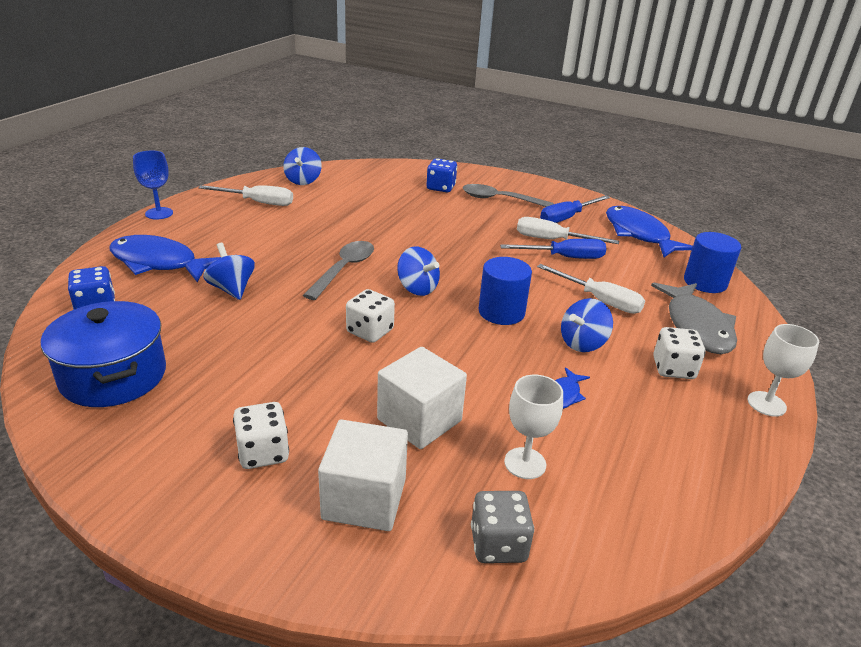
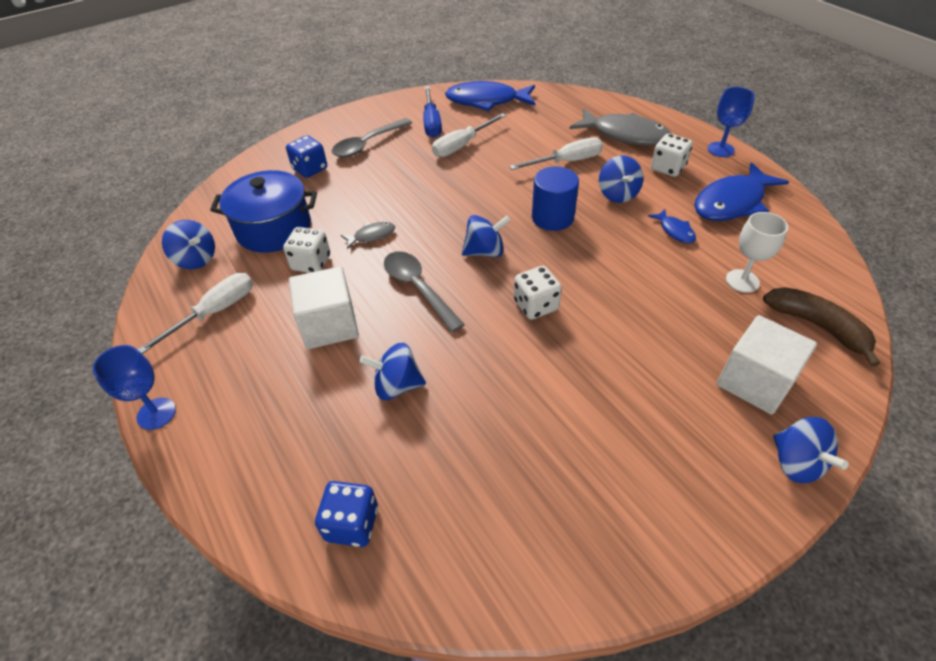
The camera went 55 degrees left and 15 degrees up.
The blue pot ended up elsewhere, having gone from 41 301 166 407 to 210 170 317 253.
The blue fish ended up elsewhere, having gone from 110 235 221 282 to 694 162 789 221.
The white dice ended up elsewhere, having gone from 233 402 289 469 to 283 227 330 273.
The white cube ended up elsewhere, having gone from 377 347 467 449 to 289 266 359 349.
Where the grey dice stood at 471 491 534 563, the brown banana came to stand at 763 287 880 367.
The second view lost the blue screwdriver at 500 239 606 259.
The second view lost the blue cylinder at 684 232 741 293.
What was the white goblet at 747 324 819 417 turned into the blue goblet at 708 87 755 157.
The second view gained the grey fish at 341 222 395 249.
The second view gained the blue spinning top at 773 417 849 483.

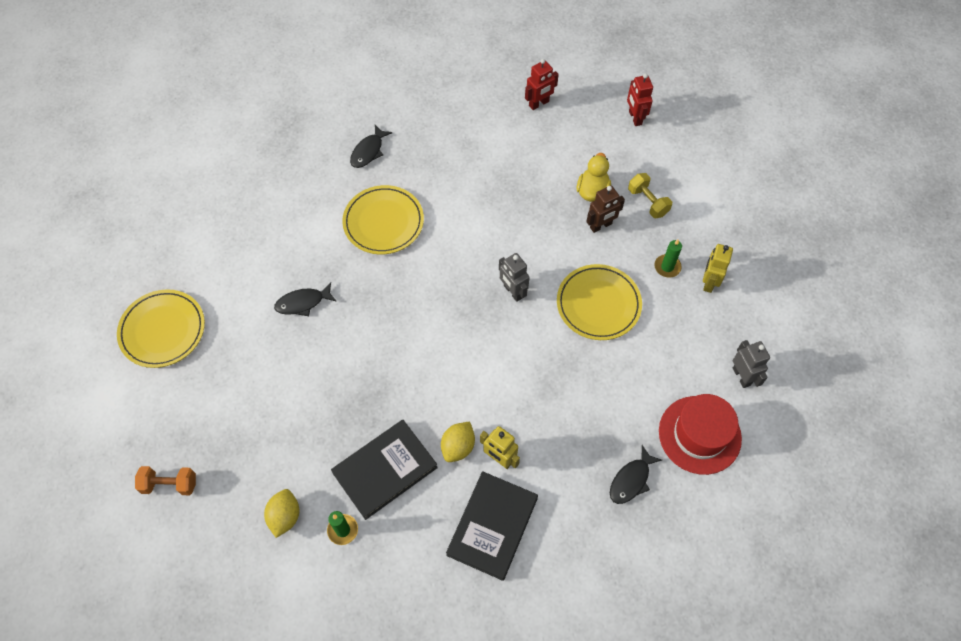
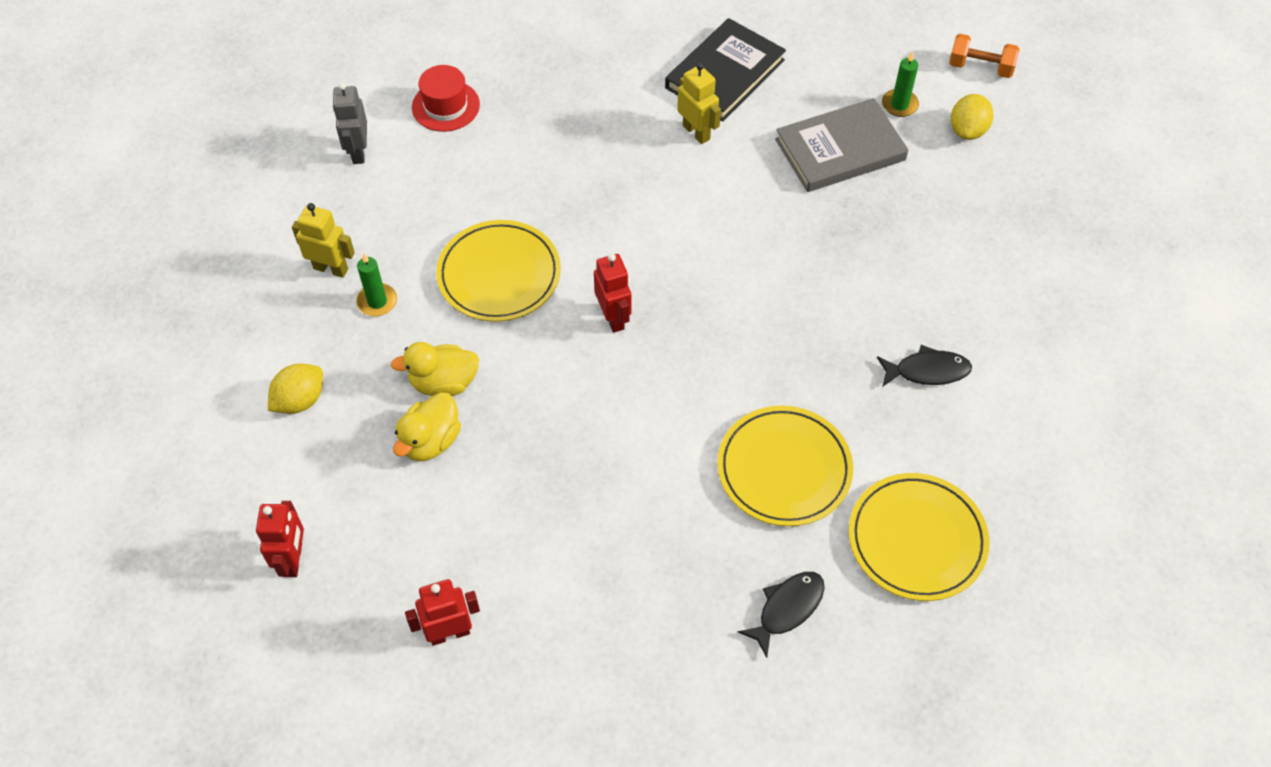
The camera went 165 degrees left and 5 degrees down.
The yellow plate ended up elsewhere, having gone from 117 289 205 368 to 849 473 990 601.
The orange dumbbell ended up elsewhere, having gone from 135 466 196 495 to 949 34 1019 78.
What was the black book at 331 420 438 520 turned into the grey book at 775 98 908 192.
The yellow lemon ended up elsewhere, having gone from 441 421 475 462 to 268 364 323 414.
What was the grey robot at 499 253 530 302 turned into the red robot at 594 254 631 333.
Where the brown robot stood at 586 185 625 233, the yellow duck came to stand at 391 342 479 396.
The second view lost the black fish at 610 445 662 504.
The second view lost the yellow dumbbell at 628 173 672 218.
The size of the red hat at 659 394 742 475 changed by a factor of 0.66.
The yellow robot at 703 244 733 293 ended up facing another way, 105 degrees counterclockwise from before.

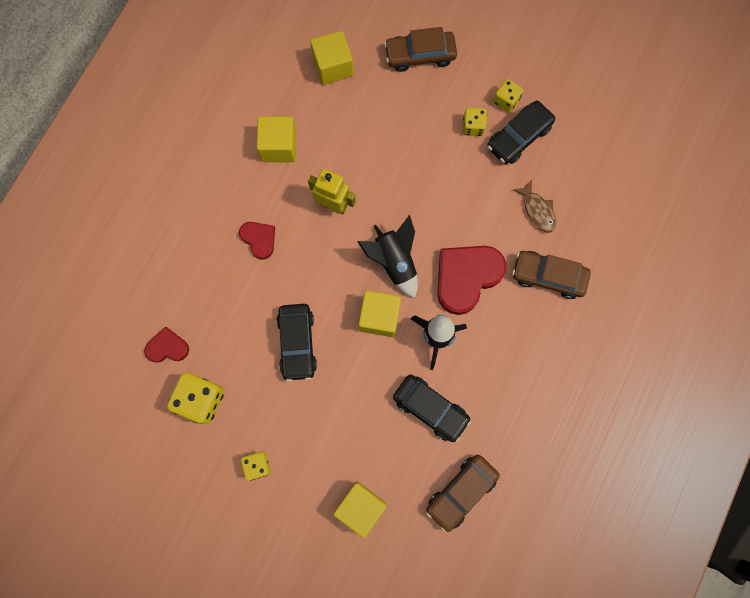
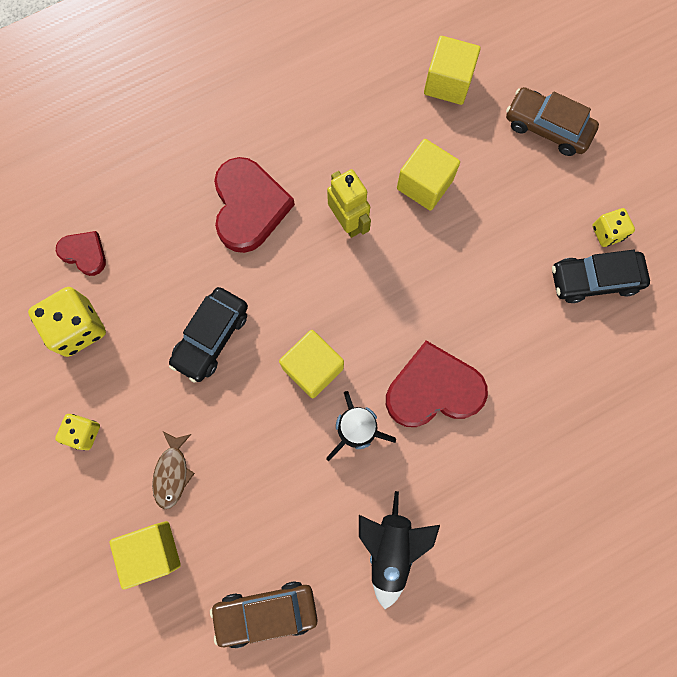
The camera went 35 degrees right and 0 degrees up.
The size of the red heart at 239 222 275 260 changed by a factor of 1.87.
The yellow cube ended up elsewhere, having gone from 257 117 296 162 to 397 139 460 211.
The black rocket ended up elsewhere, having gone from 357 215 418 298 to 359 491 440 609.
The second view lost the black car at 393 375 471 442.
The second view lost the yellow dice at 463 108 487 136.
The second view lost the brown car at 512 251 591 299.
The brown fish ended up elsewhere, having gone from 513 180 556 233 to 152 431 195 509.

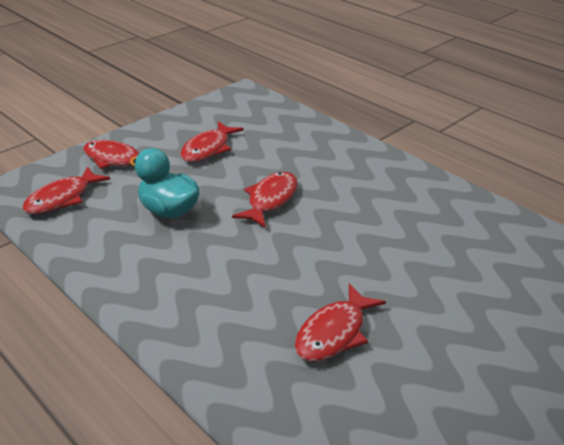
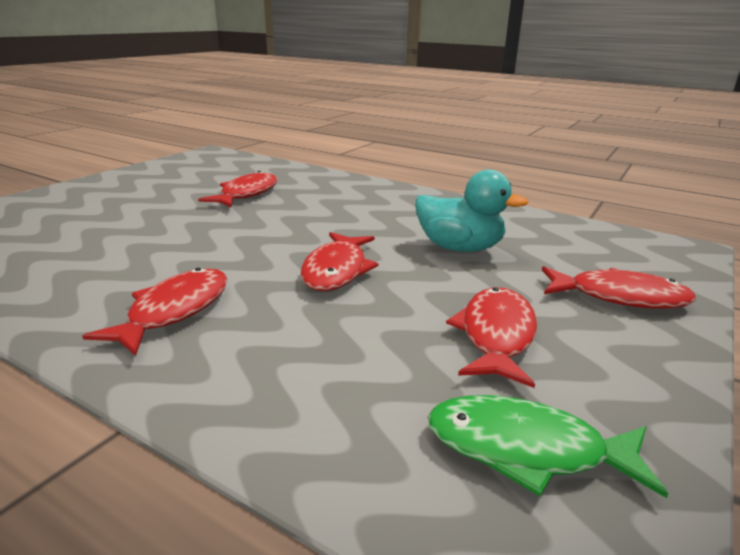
The camera went 165 degrees right and 10 degrees down.
The red fish ended up elsewhere, having gone from 22 166 111 214 to 82 268 228 356.
The second view gained the green fish at 428 395 668 498.

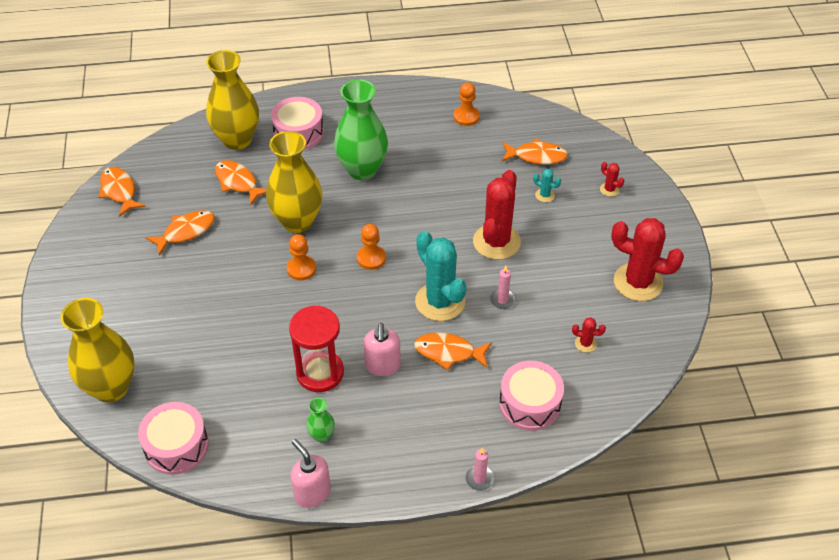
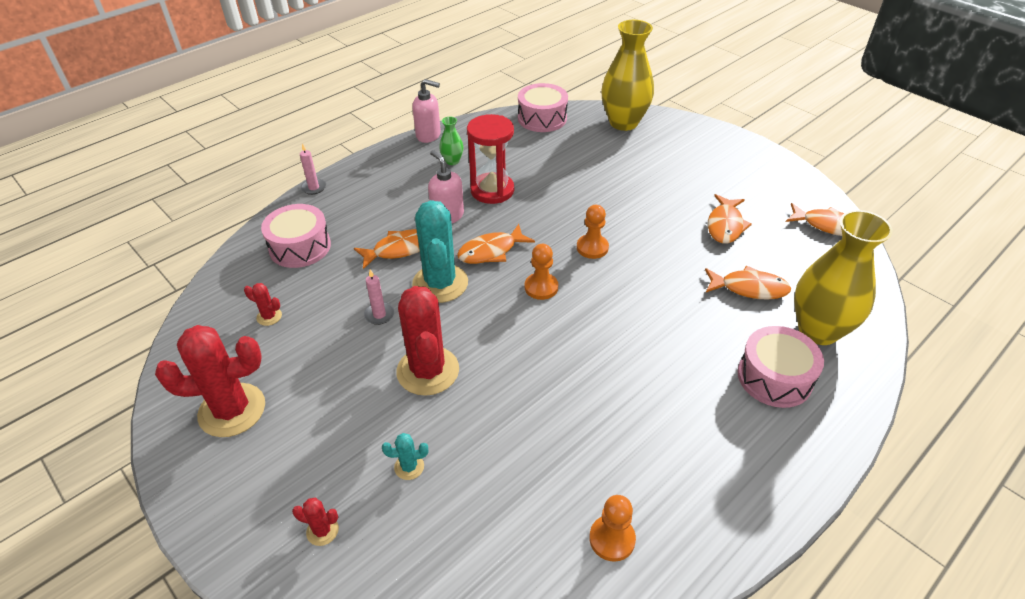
The camera went 145 degrees right and 5 degrees down.
The second view lost the yellow vase at 266 131 323 233.
The second view lost the green vase at 334 80 388 180.
The turquoise cactus at 415 231 466 321 ended up facing another way, 60 degrees clockwise from before.
The orange fish ended up elsewhere, having gone from 502 138 568 165 to 457 224 535 264.
The red cactus at 572 317 606 352 ended up facing another way, 45 degrees clockwise from before.

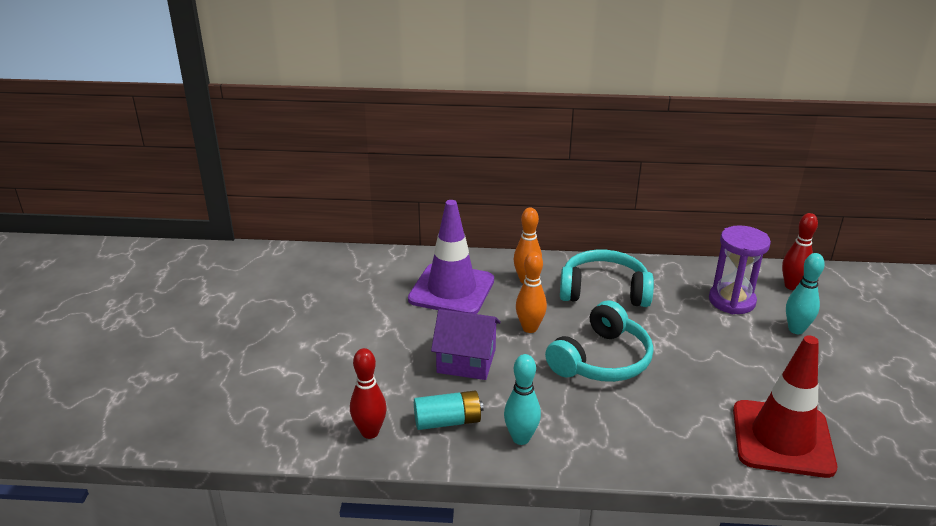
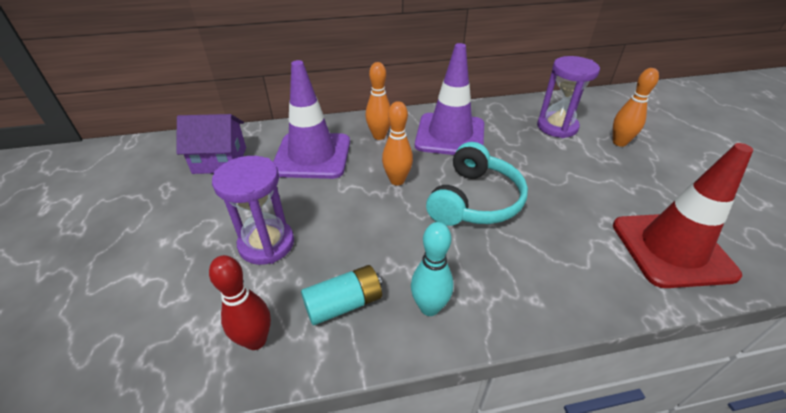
The camera went 15 degrees left and 10 degrees up.
The purple house ended up elsewhere, having gone from 431 309 501 380 to 177 114 246 174.
Where the turquoise headphones stood at 560 250 654 307, the purple traffic cone came to stand at 415 43 484 155.
The second view lost the red bowling pin at 782 213 818 290.
What was the turquoise bowling pin at 786 253 825 334 turned into the orange bowling pin at 613 68 659 147.
The second view gained the purple hourglass at 212 156 294 265.

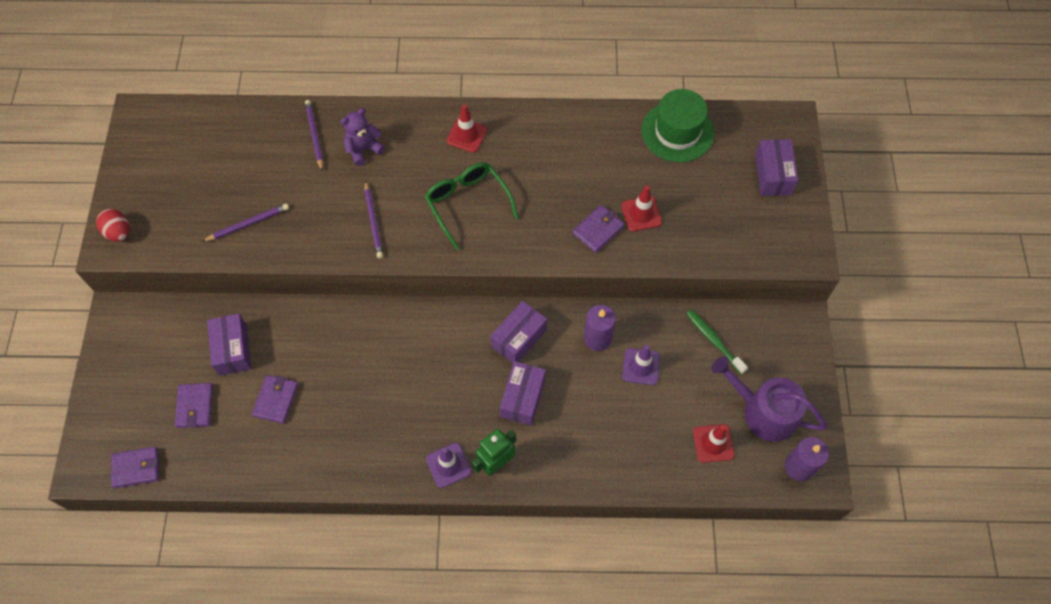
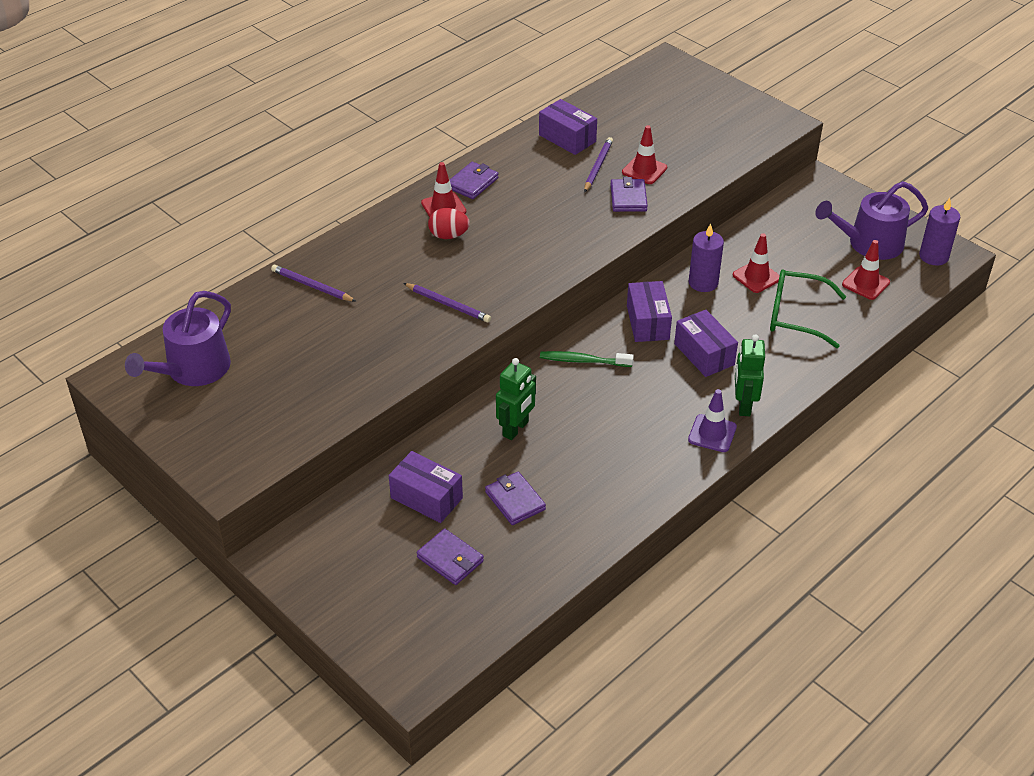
The camera went 45 degrees left and 20 degrees down.
The red egg ended up elsewhere, having gone from 96 209 130 242 to 428 208 470 239.
The purple wallet ended up elsewhere, having gone from 111 447 159 488 to 450 162 498 199.
The purple pencil ended up elsewhere, having gone from 202 203 289 242 to 584 137 613 192.
The second view lost the purple teddy bear at 341 108 385 166.
The green glasses ended up elsewhere, having gone from 425 162 519 250 to 770 269 846 348.
What was the purple traffic cone at 622 345 660 385 turned into the red traffic cone at 733 233 780 293.
The second view lost the green hat at 641 89 714 162.
The green toothbrush ended up elsewhere, having gone from 686 310 748 374 to 540 351 634 367.
The purple box ended up elsewhere, having gone from 755 139 798 196 to 539 99 597 155.
The second view gained the purple watering can at 125 291 231 386.
The second view gained the green robot at 496 358 536 440.

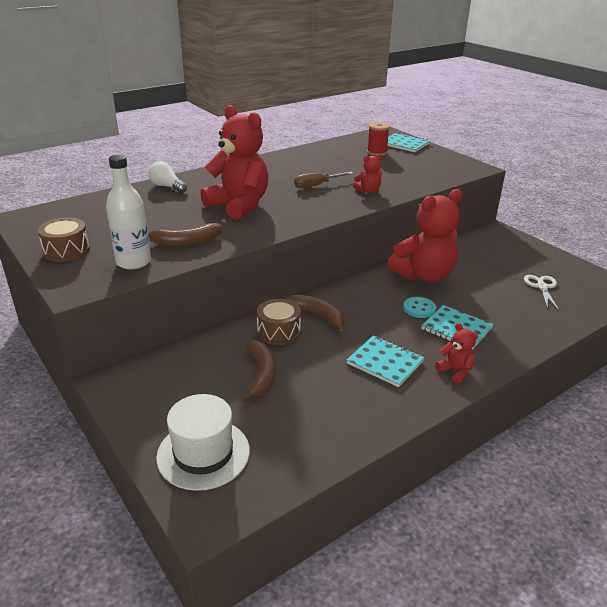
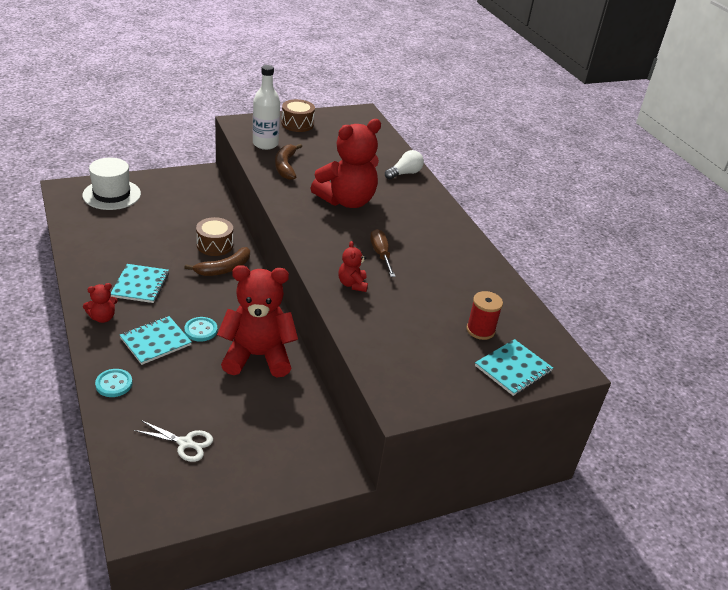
The camera went 100 degrees right and 5 degrees up.
The second view lost the brown banana at 241 340 276 402.
The turquoise notebook at 347 336 425 387 ended up facing another way, 45 degrees counterclockwise from before.
The red teddy bear at 387 189 462 282 ended up facing another way, 105 degrees clockwise from before.
The second view gained the turquoise button at 95 369 133 397.

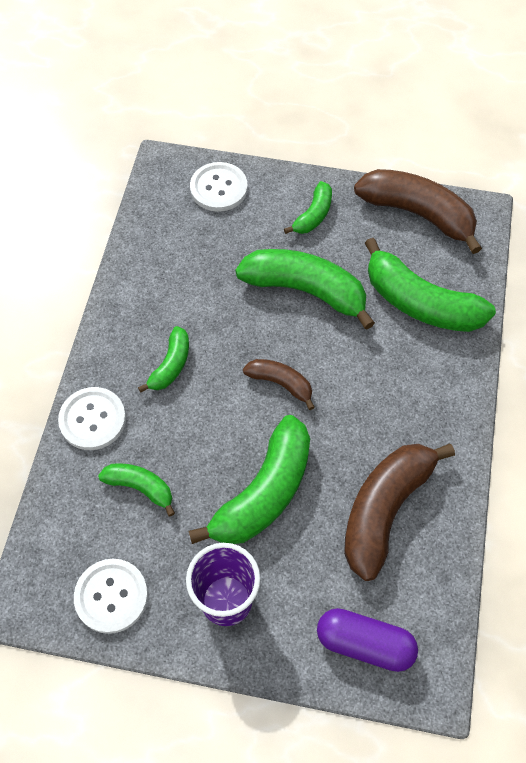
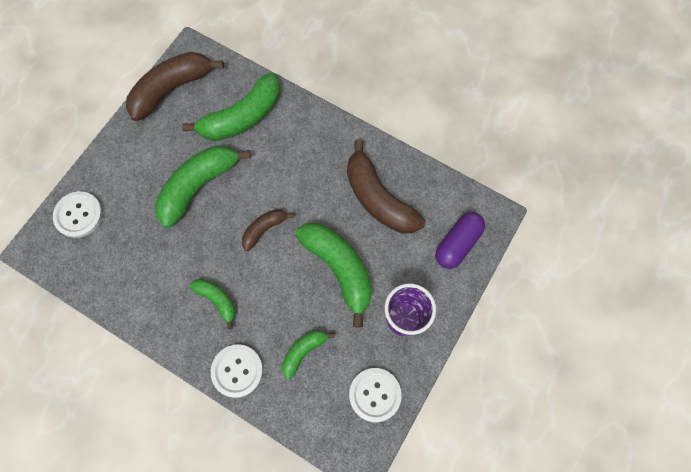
The camera went 70 degrees left and 10 degrees up.
The second view lost the green banana at 284 181 332 234.

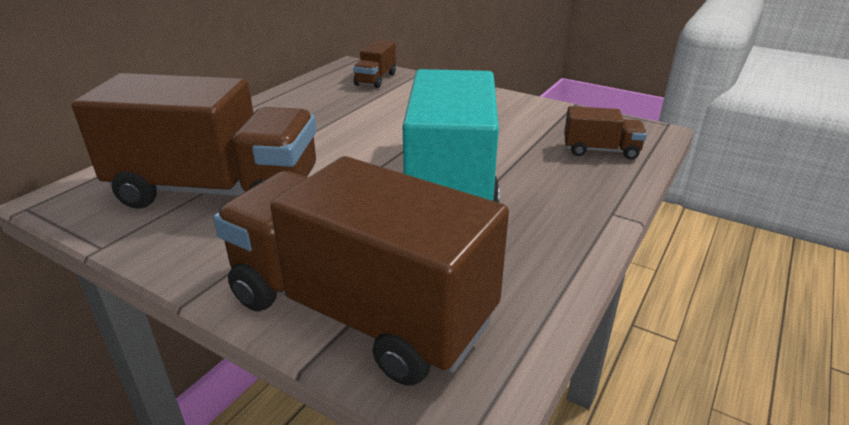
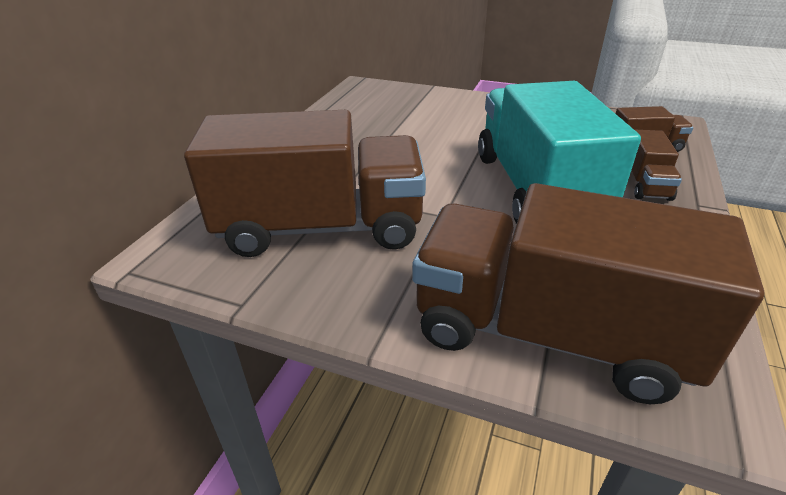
The camera went 10 degrees left and 5 degrees up.
The brown truck ended up elsewhere, having gone from 353 40 396 88 to 631 130 682 201.

